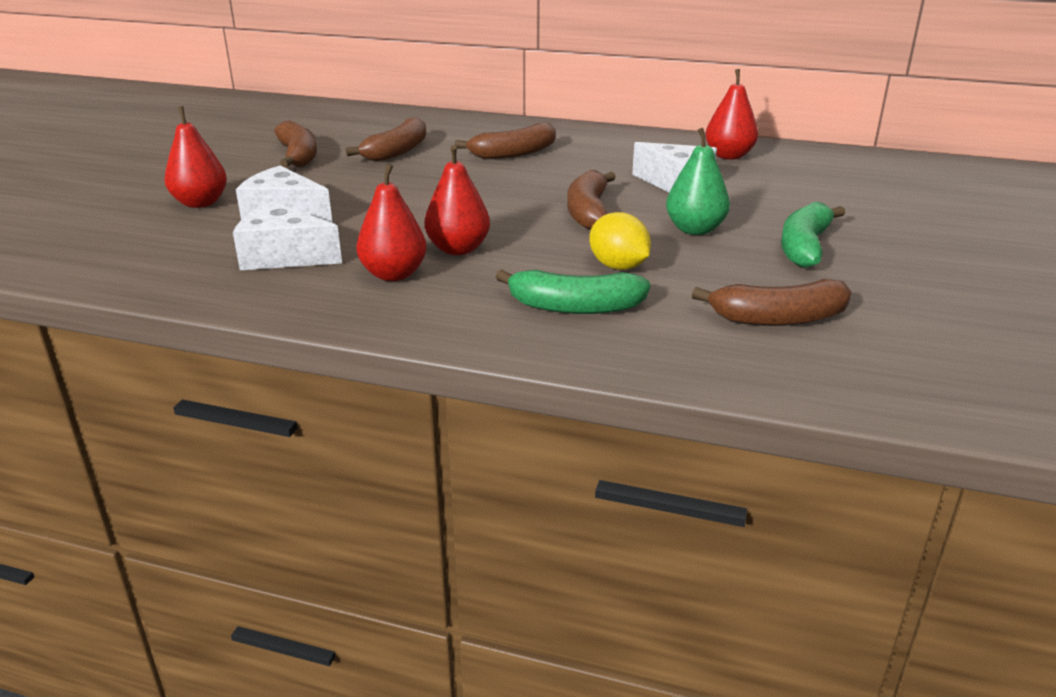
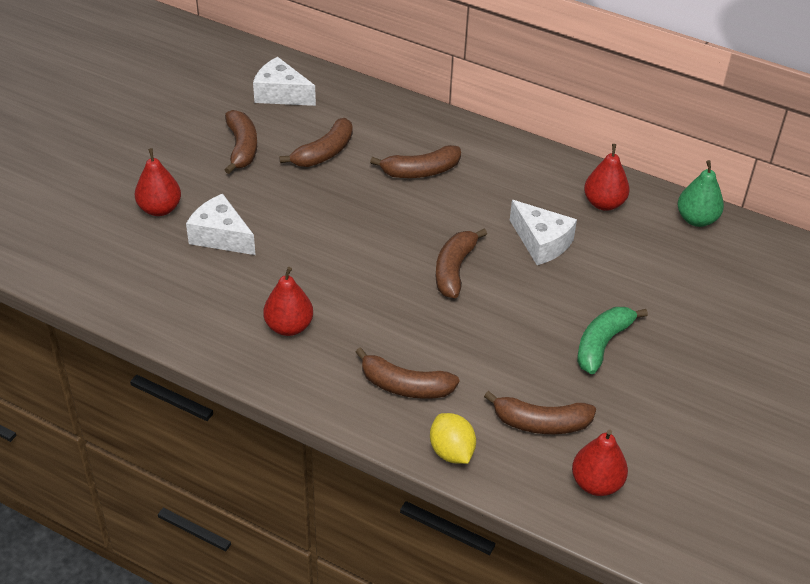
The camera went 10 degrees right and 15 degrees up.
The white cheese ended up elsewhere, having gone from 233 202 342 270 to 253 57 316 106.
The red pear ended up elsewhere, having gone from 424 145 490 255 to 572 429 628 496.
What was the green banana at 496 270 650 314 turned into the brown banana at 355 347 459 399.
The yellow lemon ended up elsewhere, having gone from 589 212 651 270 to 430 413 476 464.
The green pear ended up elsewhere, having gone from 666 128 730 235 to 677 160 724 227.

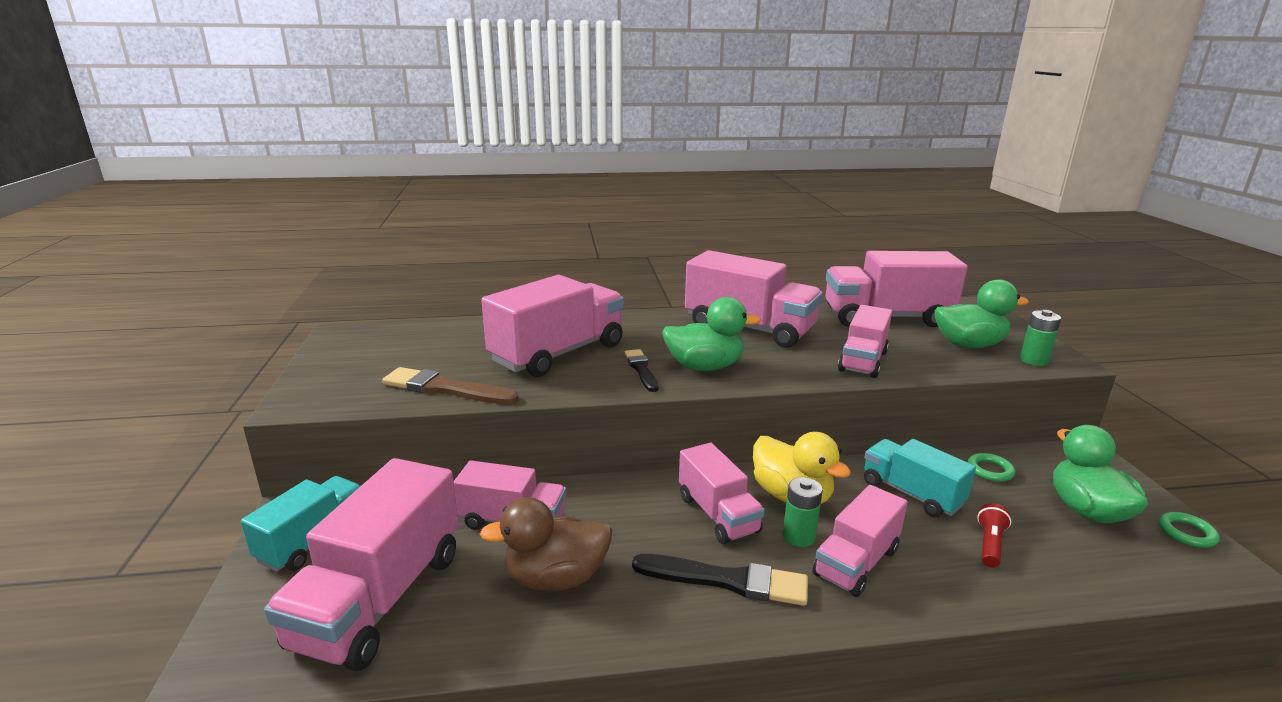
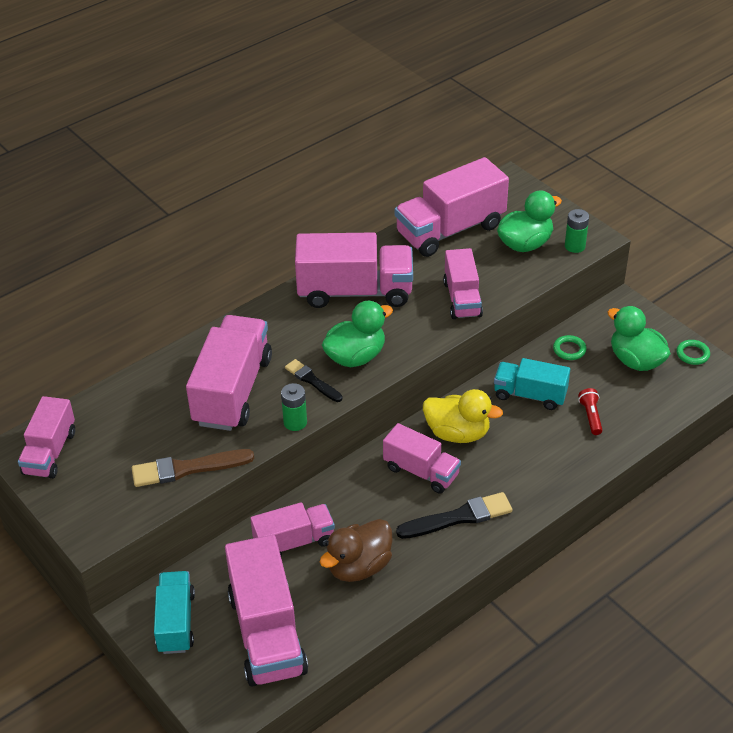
The camera went 30 degrees left and 20 degrees up.
The green battery ended up elsewhere, having gone from 783 477 823 547 to 281 383 307 431.
The pink truck ended up elsewhere, having gone from 812 485 908 597 to 18 396 75 479.

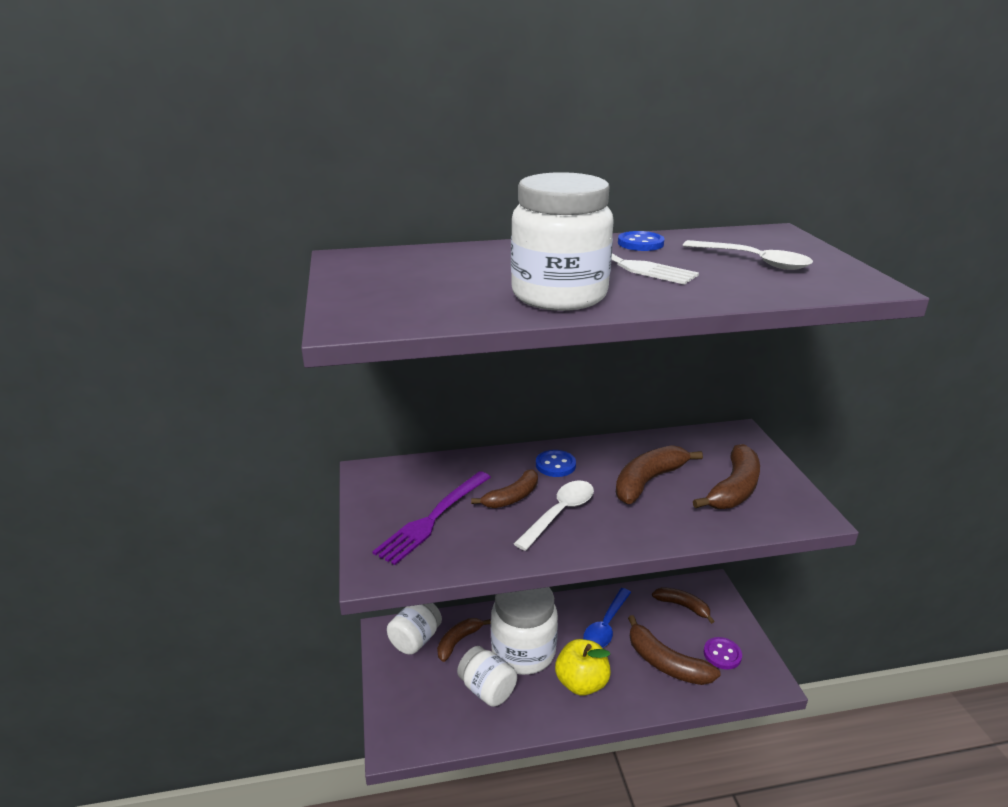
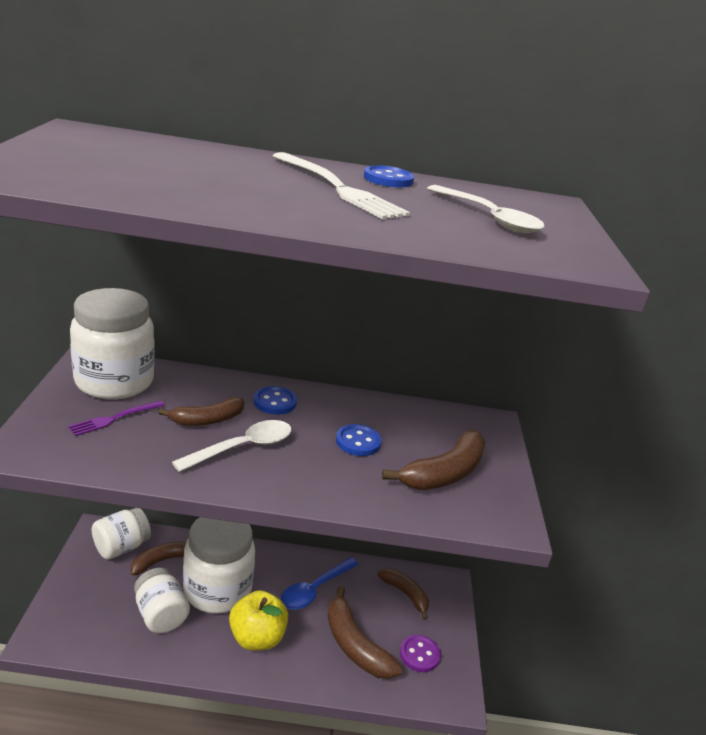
The camera went 10 degrees right and 0 degrees up.
The size of the purple fork at 372 471 491 565 changed by a factor of 0.57.
The white jar ended up elsewhere, having gone from 511 172 614 311 to 70 288 155 400.
Where the brown banana stood at 616 445 703 504, the blue button came to stand at 336 424 382 456.

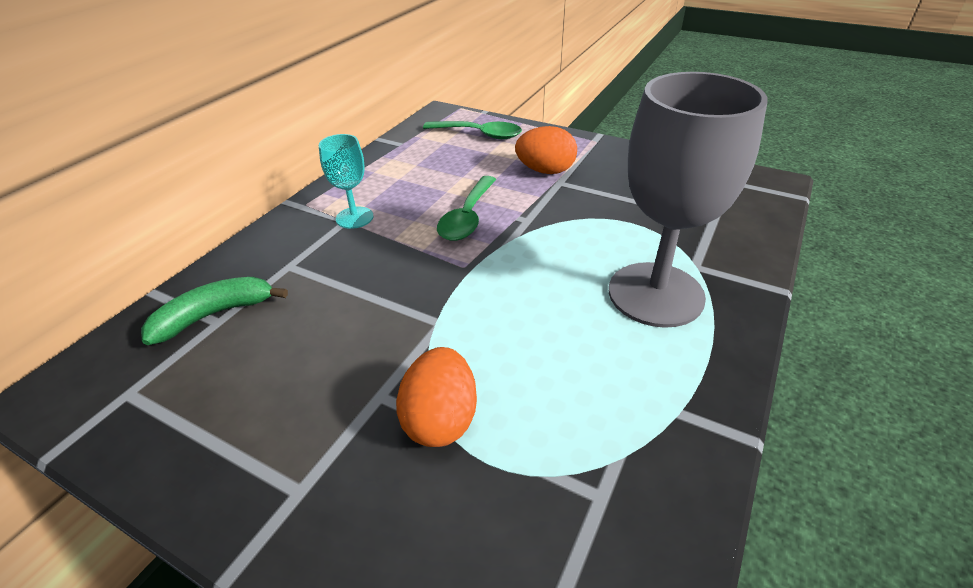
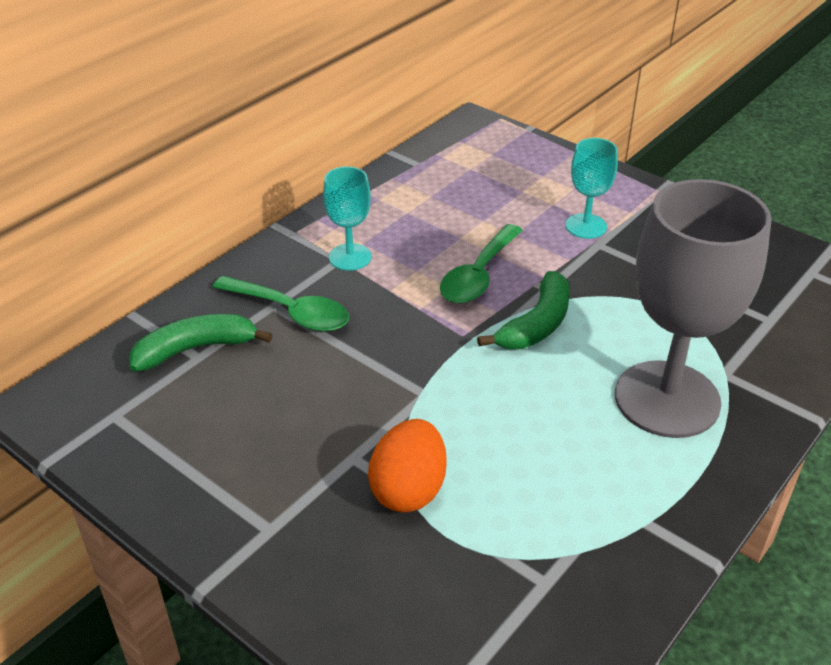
The camera went 10 degrees right and 0 degrees up.
The green spoon ended up elsewhere, having gone from 423 121 522 139 to 213 276 349 332.
Where the orange egg stood at 515 126 577 174, the turquoise goblet came to stand at 565 138 618 239.
The second view gained the green banana at 477 271 570 349.

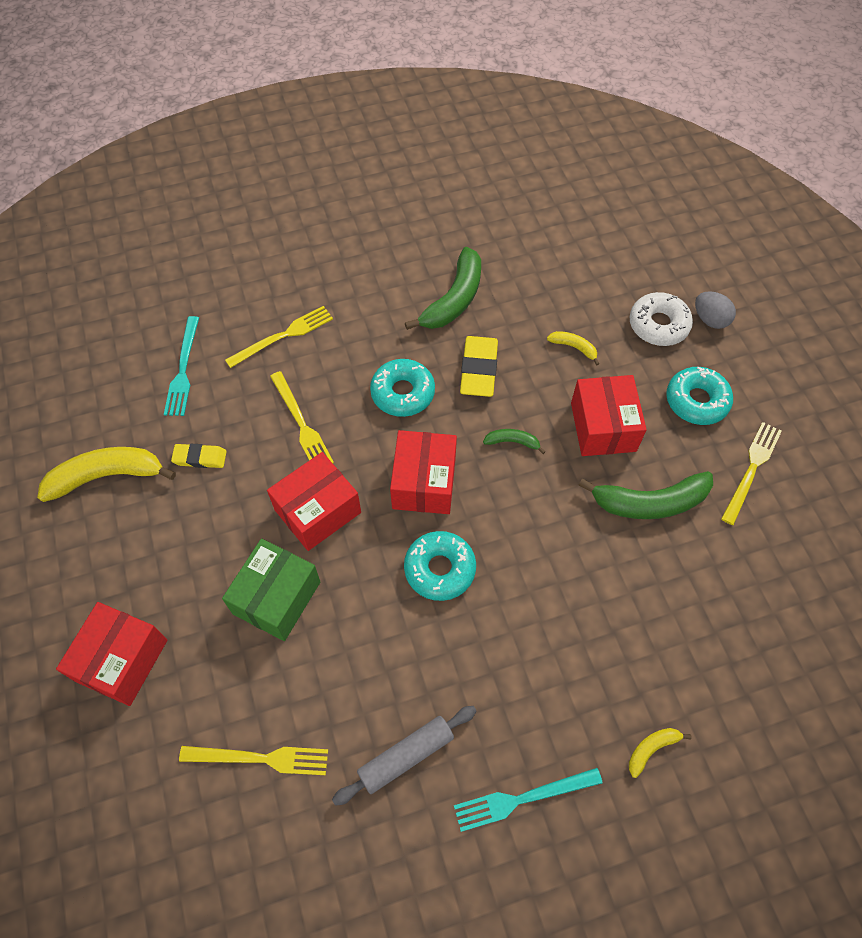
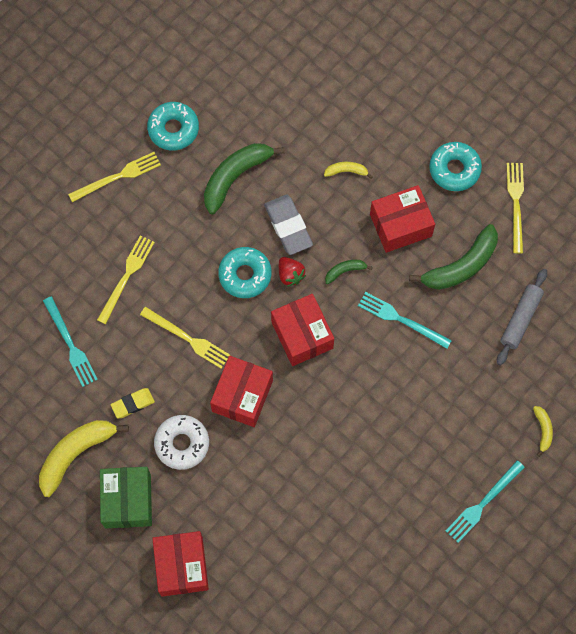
The camera went 30 degrees left and 10 degrees up.
The yellow fork ended up elsewhere, having gone from 179 746 328 775 to 68 152 161 202.
The green box ended up elsewhere, having gone from 222 539 320 641 to 100 467 152 528.
The grey rolling pin ended up elsewhere, having gone from 332 706 476 806 to 497 269 547 366.
The turquoise donut ended up elsewhere, having gone from 404 531 476 601 to 147 102 199 151.
The green banana at 405 247 481 330 ended up facing another way, 135 degrees counterclockwise from before.
What was the yellow eraser at 460 336 498 397 turned into the grey eraser at 264 195 313 255.
The red box at 571 375 647 456 ended up facing another way, 75 degrees counterclockwise from before.
The yellow banana at 629 728 692 778 ended up facing another way, 150 degrees clockwise from before.
The white donut ended up elsewhere, having gone from 630 292 693 346 to 154 415 209 470.
The second view lost the grey egg at 695 291 736 329.
The second view gained the red strawberry at 279 257 306 287.
The second view gained the turquoise fork at 358 292 452 349.

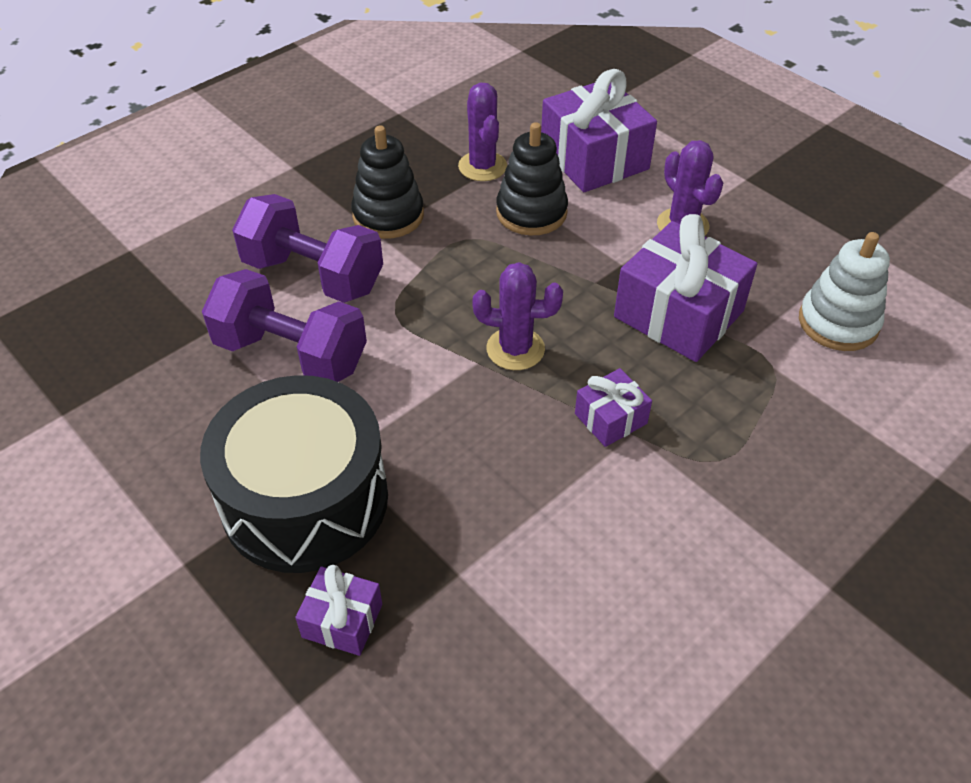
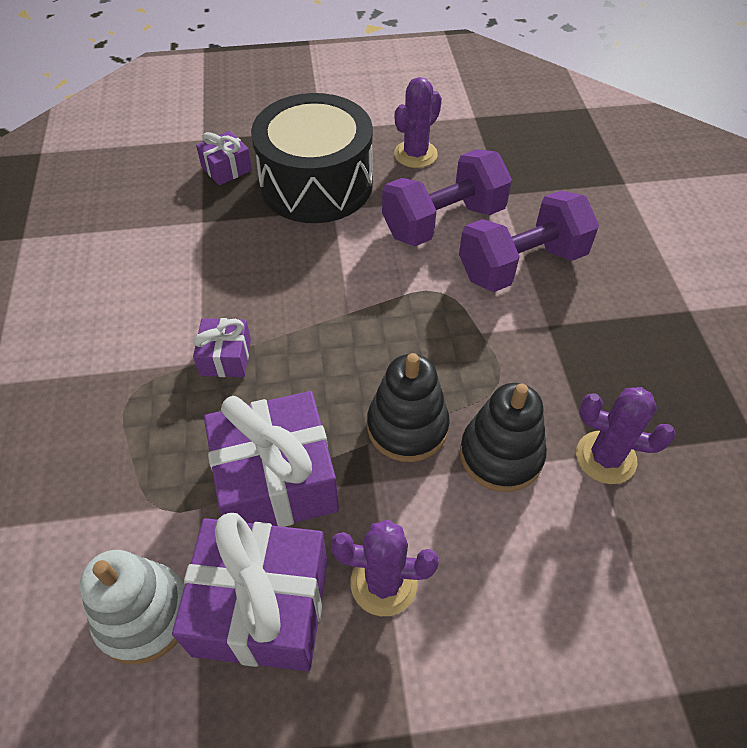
The camera went 125 degrees right and 5 degrees up.
The black stacking toy ended up elsewhere, having gone from 351 125 424 239 to 367 353 450 462.
The purple cactus ended up elsewhere, having gone from 472 262 563 370 to 394 77 442 168.
The purple gift ended up elsewhere, having gone from 541 69 657 192 to 172 513 328 671.

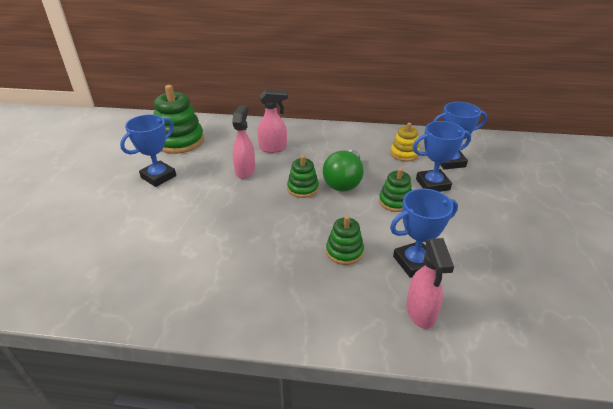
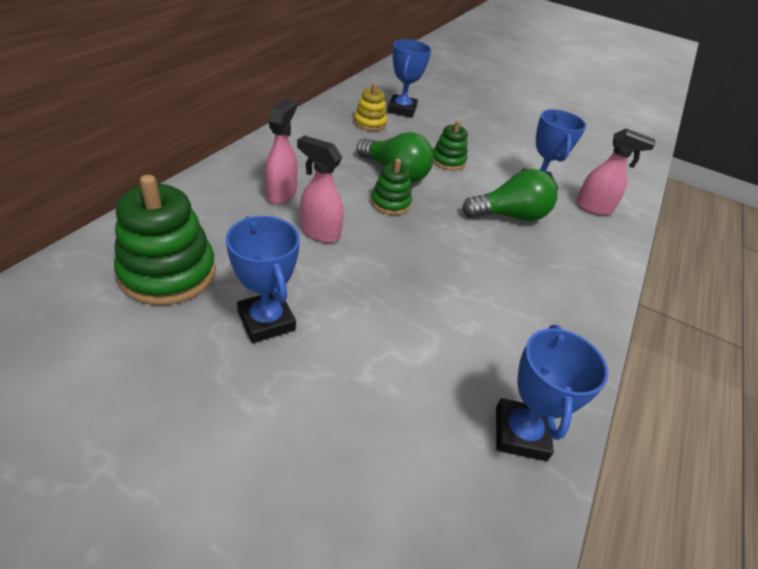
The camera went 75 degrees left and 5 degrees up.
Where the green stacking toy stood at 326 216 364 265, the green light bulb came to stand at 462 169 558 221.
The blue trophy ended up elsewhere, having gone from 413 121 471 192 to 496 325 608 461.

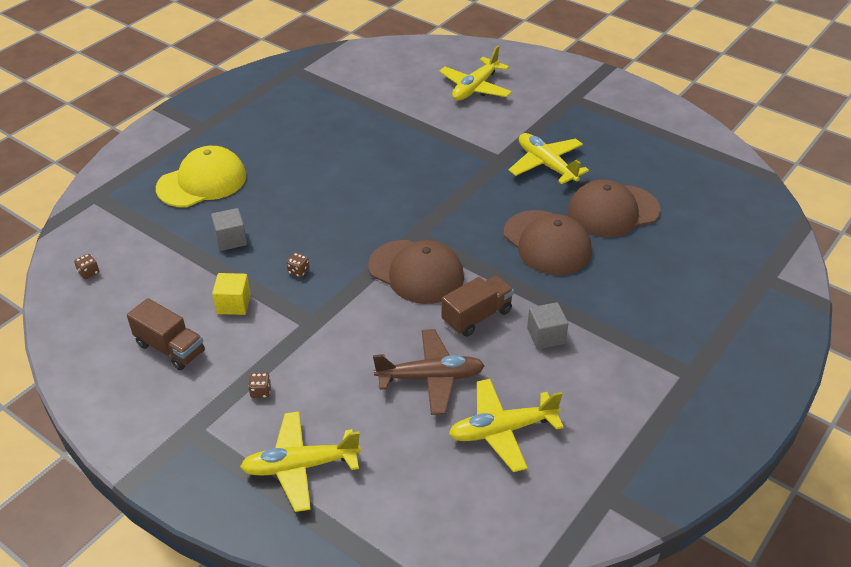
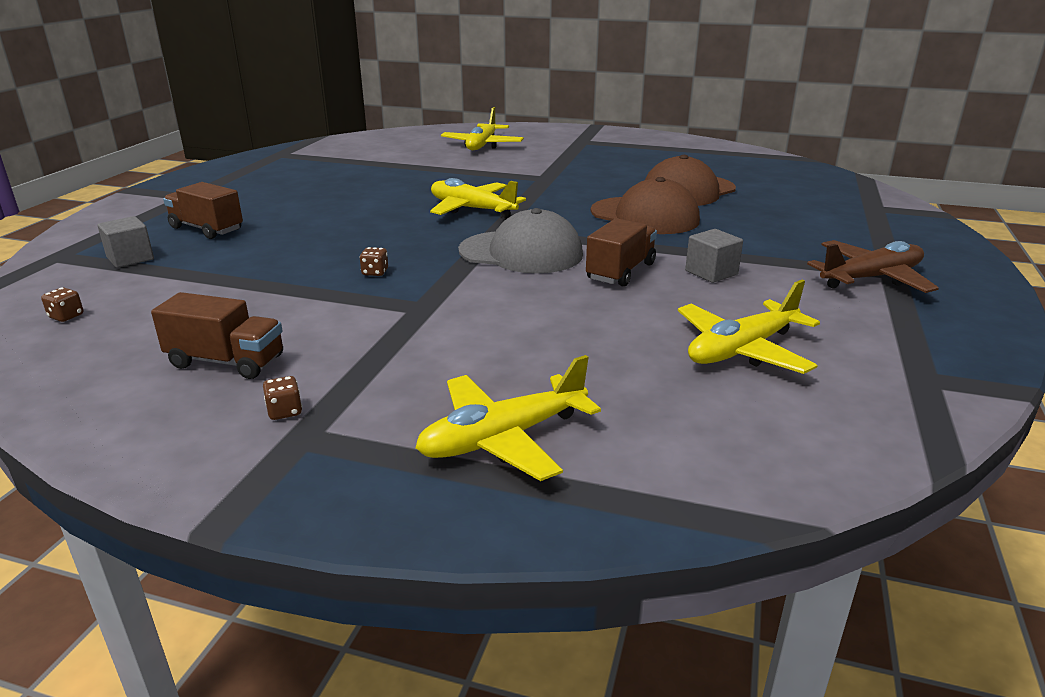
The camera went 20 degrees left and 15 degrees down.
Where the yellow cap stood at 156 146 246 207, the brown truck came to stand at 163 182 243 239.
The grey cube ended up elsewhere, having gone from 211 208 247 251 to 97 216 154 268.
The second view lost the yellow cube at 212 273 251 315.
The brown dice ended up elsewhere, having gone from 248 373 271 398 to 263 376 302 420.
What was the brown cap at 368 240 464 304 turned into the grey cap at 458 208 583 273.
The brown plane ended up elsewhere, having gone from 373 329 485 415 to 807 240 939 293.
The yellow plane ended up elsewhere, having gone from 509 133 589 184 to 430 178 526 218.

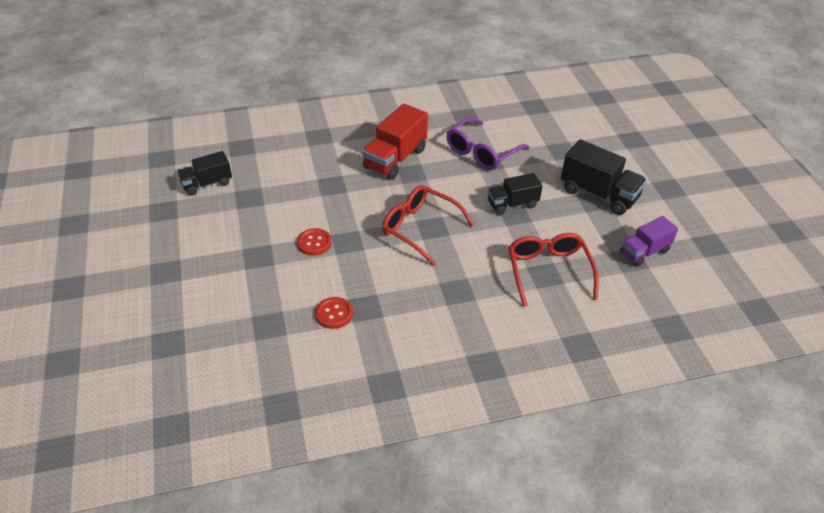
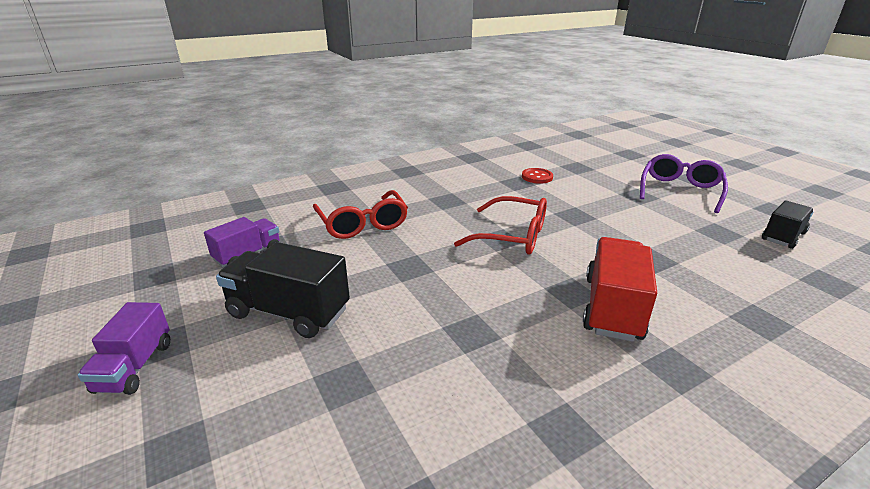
The camera went 165 degrees right and 15 degrees down.
The second view lost the red button at 297 228 332 256.
The purple glasses ended up elsewhere, having gone from 446 117 530 170 to 640 154 728 213.
The second view lost the black truck at 488 173 543 215.
The second view gained the purple truck at 78 302 170 395.

